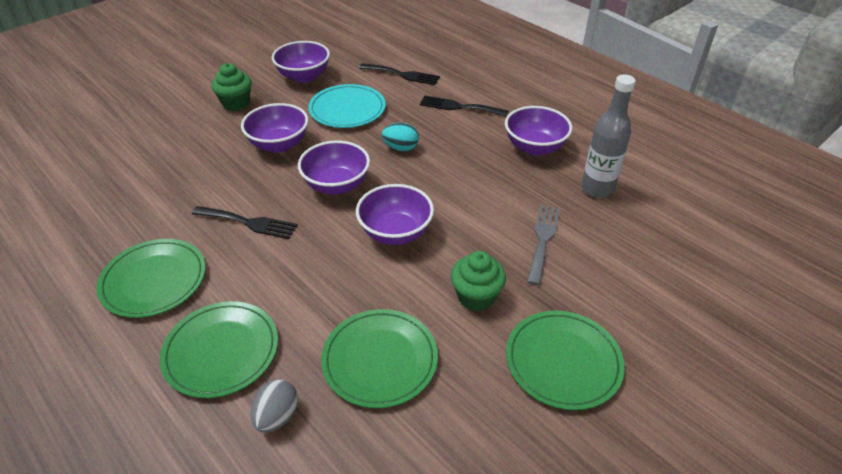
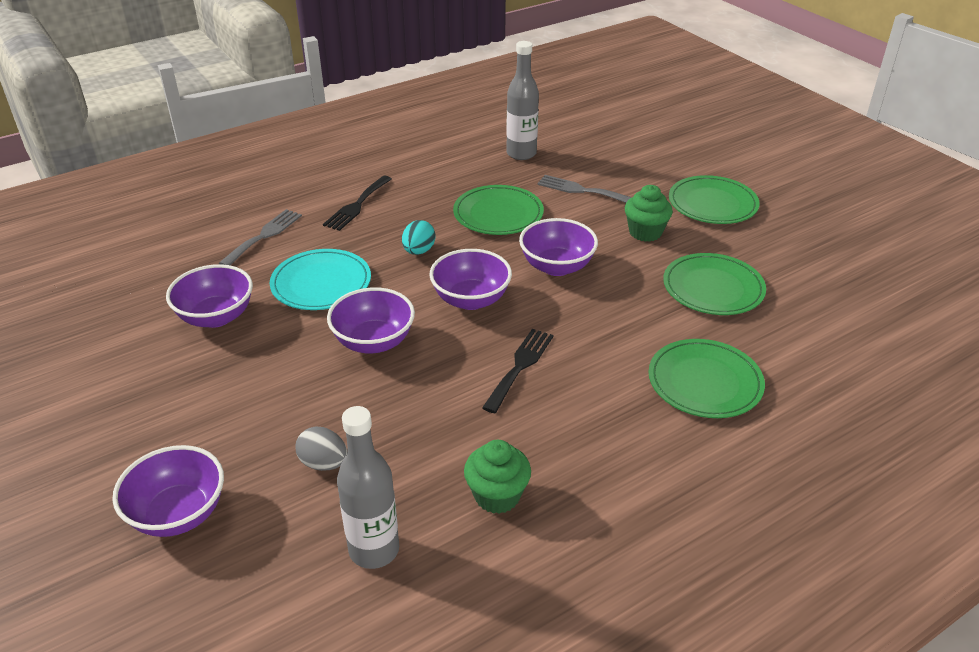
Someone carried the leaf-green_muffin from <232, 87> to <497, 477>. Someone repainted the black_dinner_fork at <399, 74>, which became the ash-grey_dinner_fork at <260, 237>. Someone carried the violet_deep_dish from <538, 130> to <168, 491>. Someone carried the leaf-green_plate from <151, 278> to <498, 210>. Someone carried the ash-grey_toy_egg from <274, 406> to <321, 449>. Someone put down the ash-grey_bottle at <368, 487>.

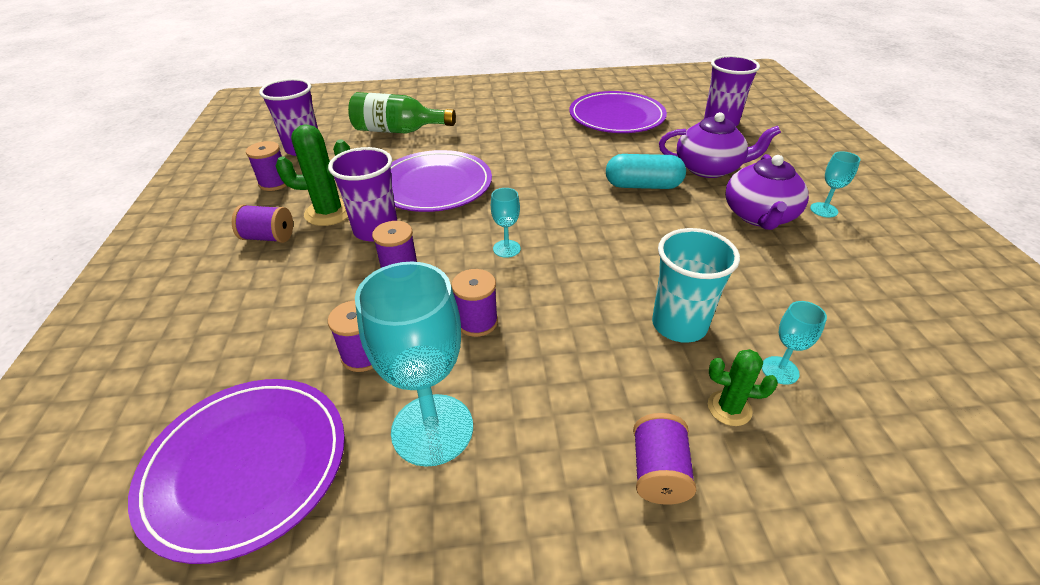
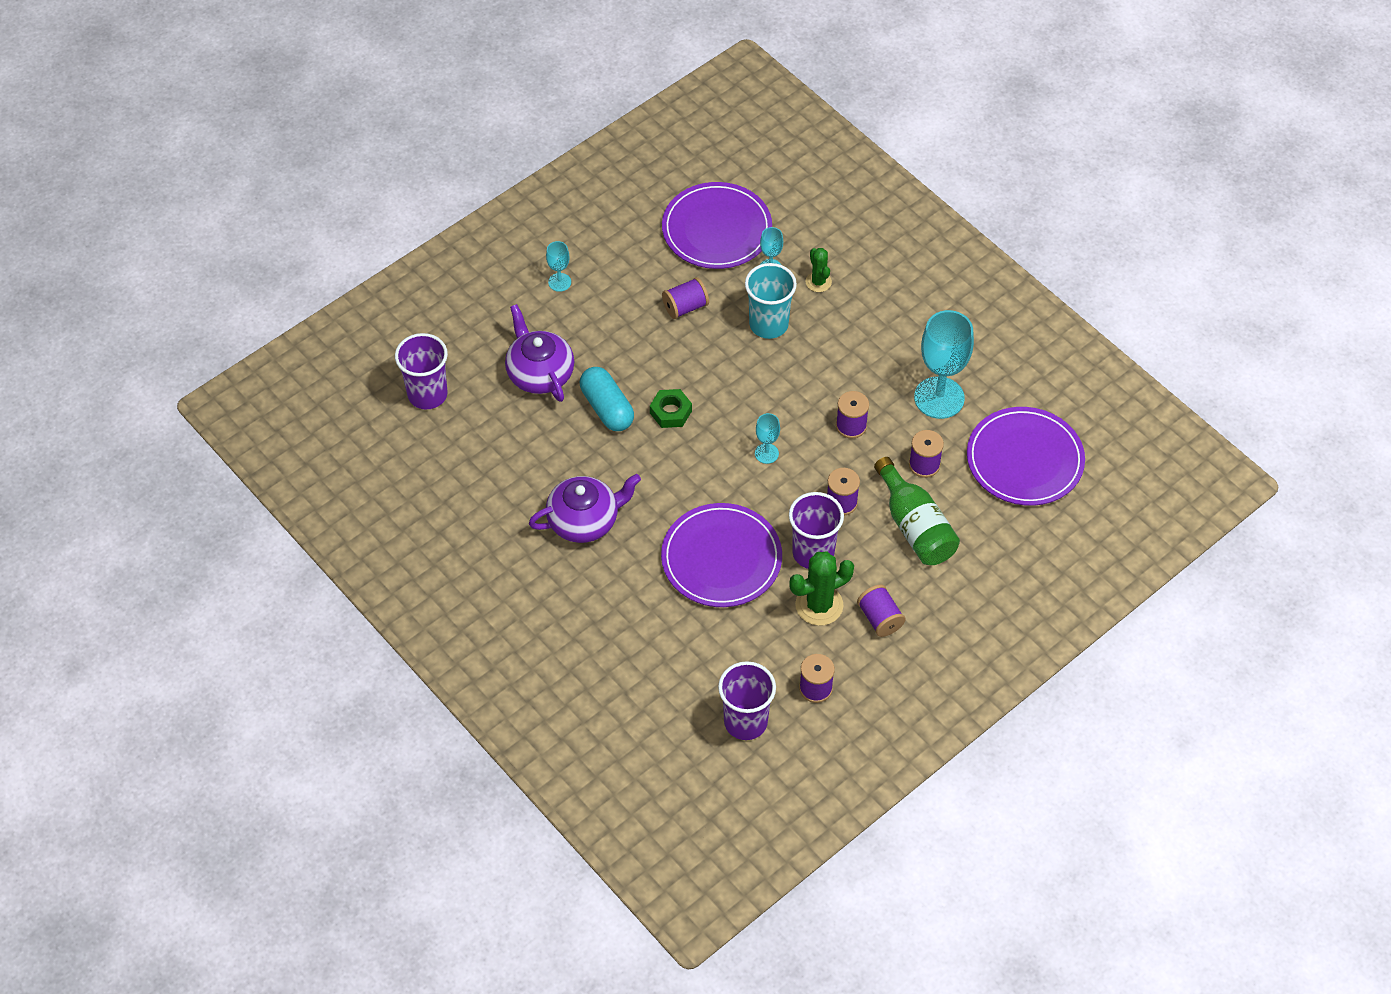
Someone carried the violet_plate from <618, 112> to <717, 225>. Someone carried the leaf-green_bottle from <402, 113> to <917, 511>. Someone rotated the leaf-green_cactus at <313, 175> by 75 degrees counterclockwise. Someone carried the violet_teapot from <767, 192> to <585, 508>. Someone carried the violet_bobbin from <664, 459> to <685, 298>. Someone put down the leaf-green_nut at <671, 408>.

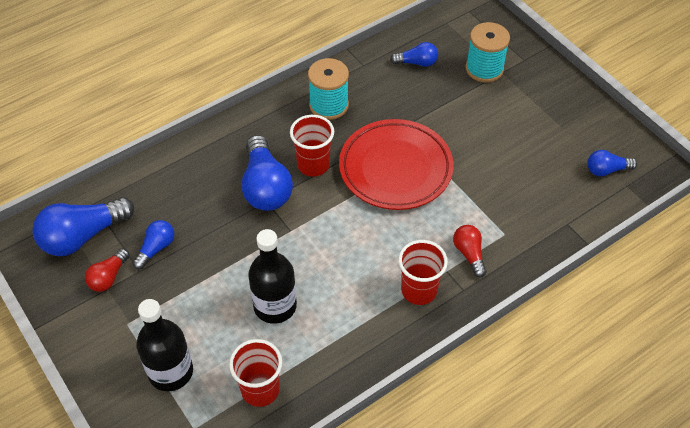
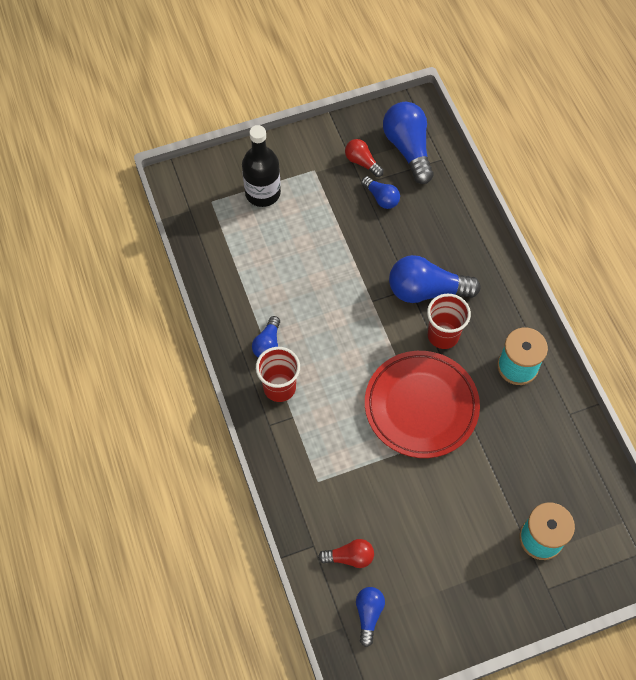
Someone carried the royal_blue_lightbulb from <414, 54> to <266, 337>. Someone carried the crimson_lightbulb from <470, 251> to <346, 553>. Someone took away the black_bottle at <272, 276>. Someone took away the crimson_tumbler at <255, 373>.

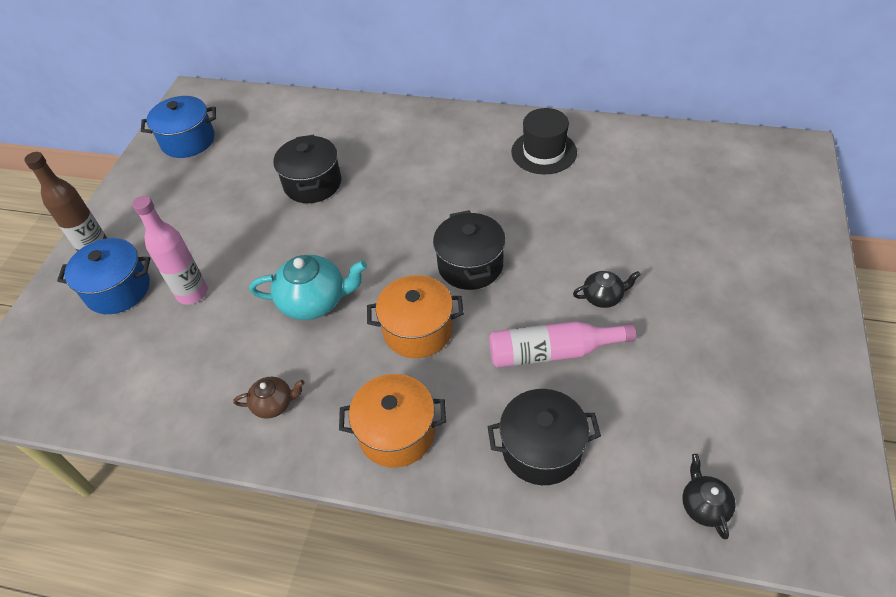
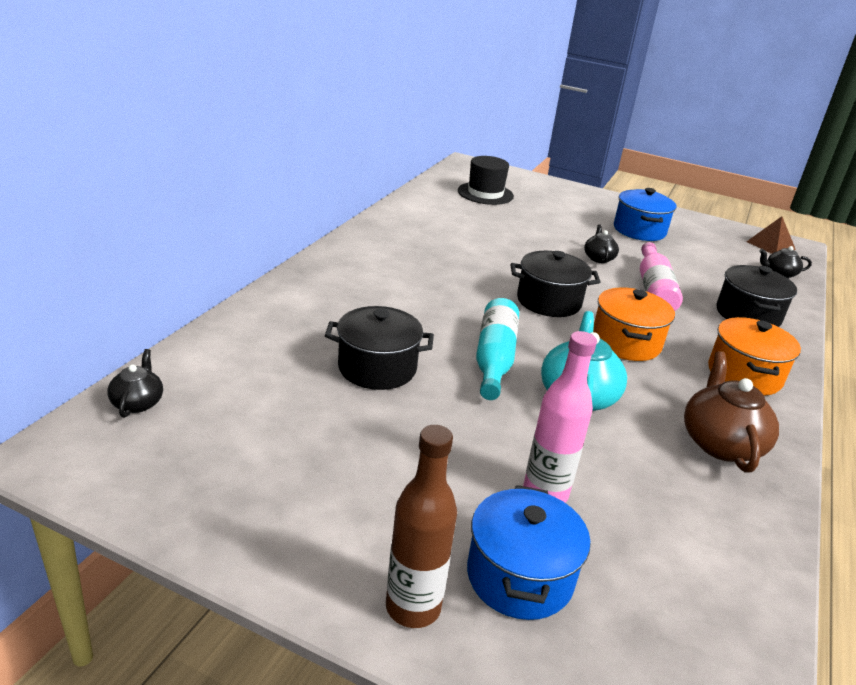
Someone carried the royal_blue_stockpot from <178, 127> to <645, 214>. Someone carried the black_tall_hat from <544, 141> to <486, 180>. Someone scaled the brown_teapot at <269, 398> by 1.79. Someone put down the brown_pyramid at <771, 235>. Someone put down the teal_bottle at <497, 349>. Someone put down the black_teapot at <135, 383>.

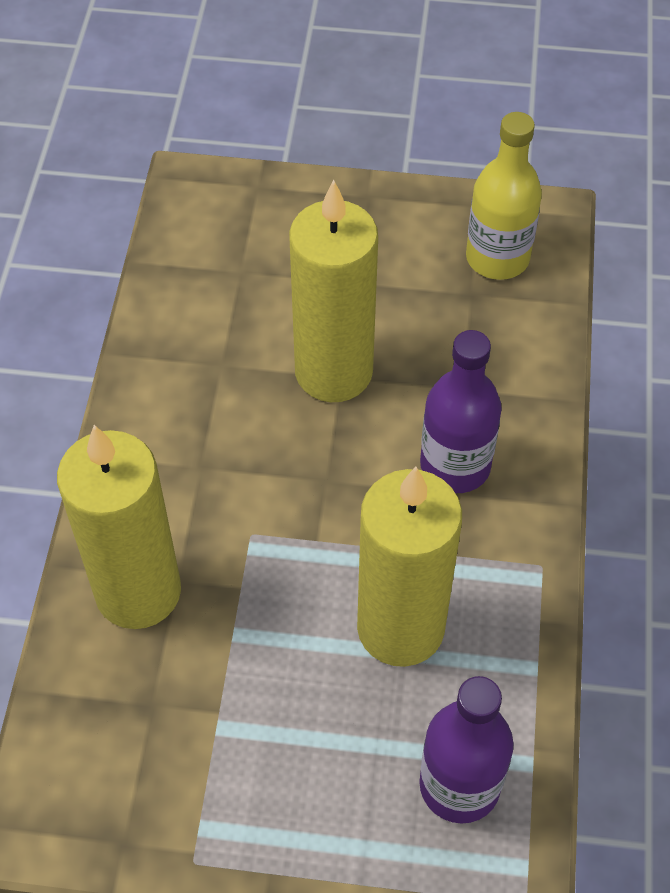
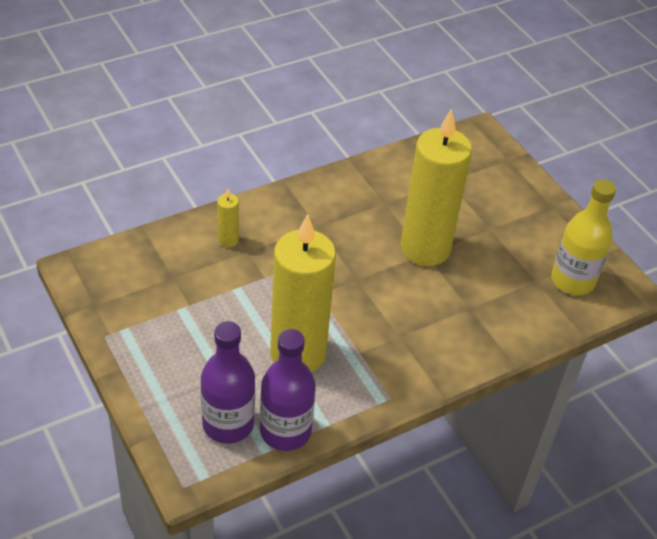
Someone carried the violet_bottle from <461, 411> to <288, 390>. Someone scaled the bright_yellow_candle at <119, 527> by 0.40.

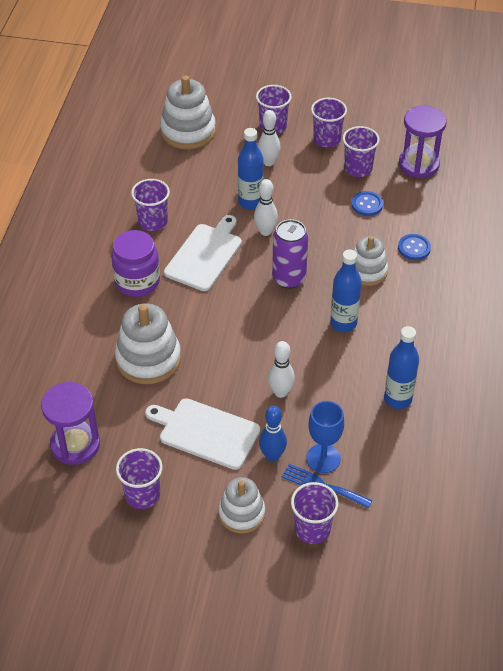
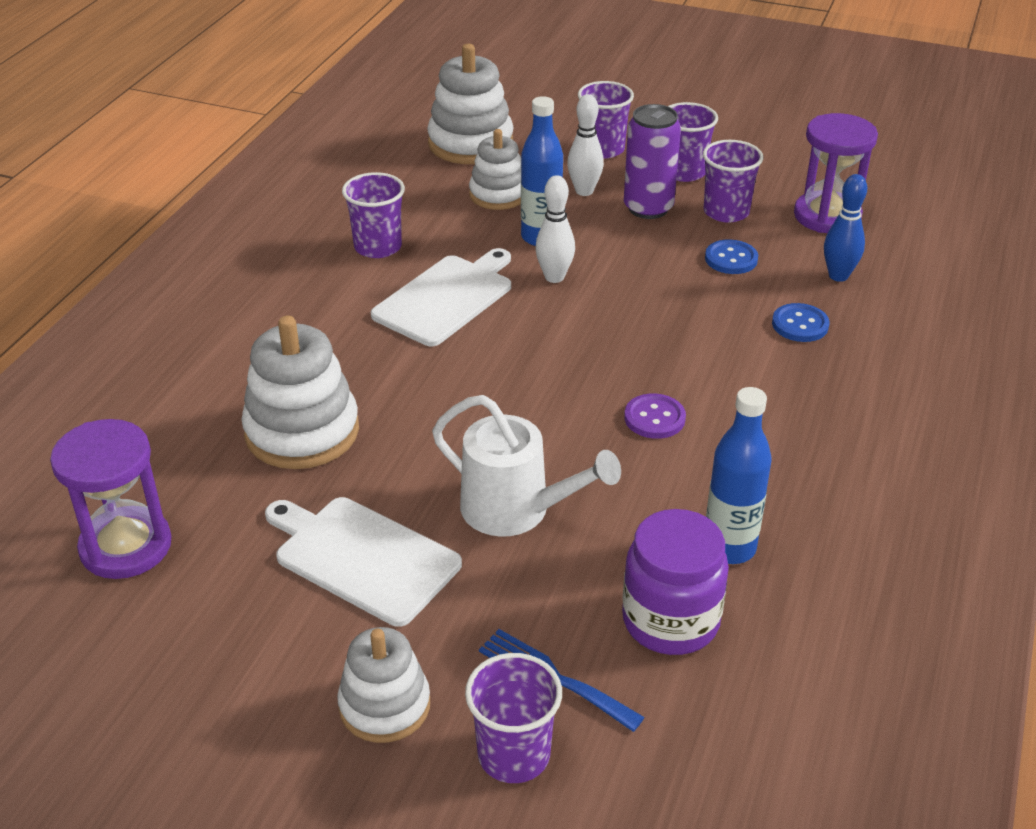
Someone carried the violet_tin from <290, 254> to <652, 161>. Someone carried the violet_jam_jar from <135, 263> to <675, 582>. Someone carried the snow-white_ring_stacker from <371, 261> to <495, 169>. Someone swapped the royal_blue_bottle at <346, 290> for the violet_button at <655, 416>. Someone swapped the snow-white_skittle at <281, 369> for the snow-white_sprinkling_can at <526, 466>. Someone took away the royal_blue_chalice at <325, 437>. Someone carried the royal_blue_skittle from <273, 434> to <845, 228>. Someone took away the violet_tumbler at <139, 478>.

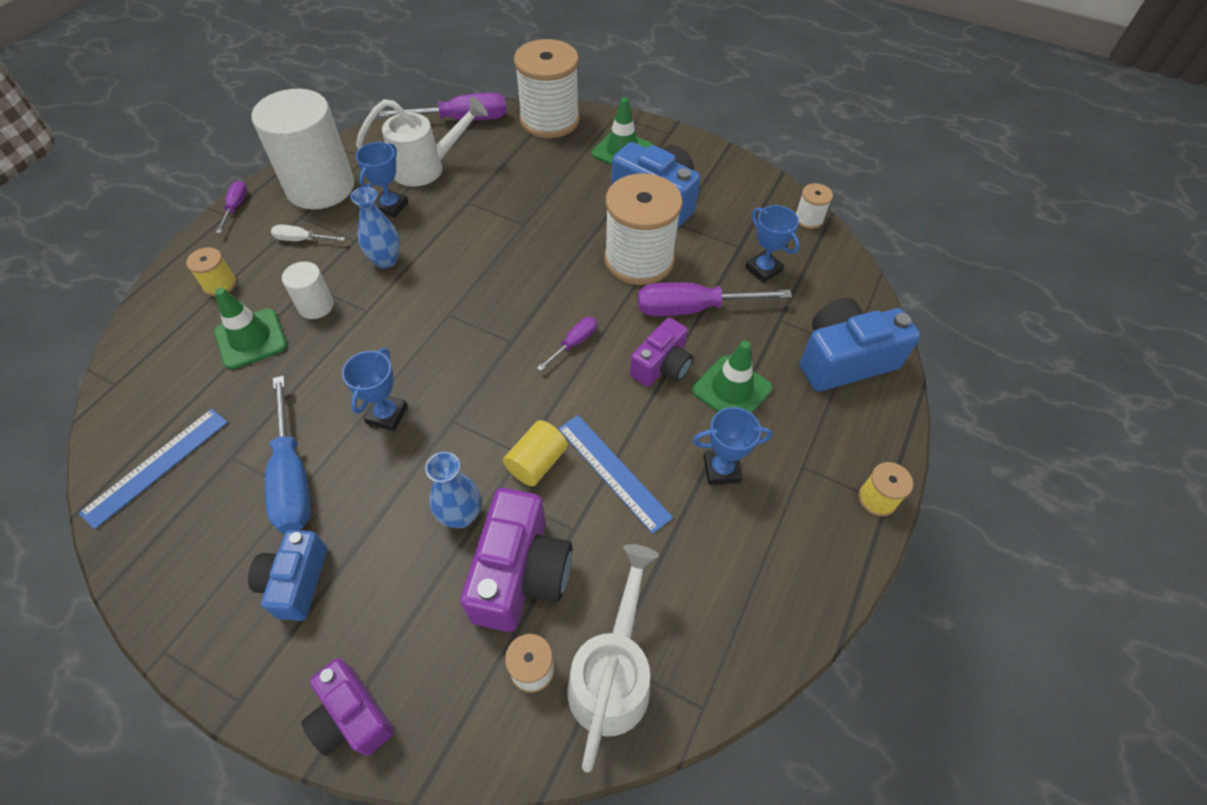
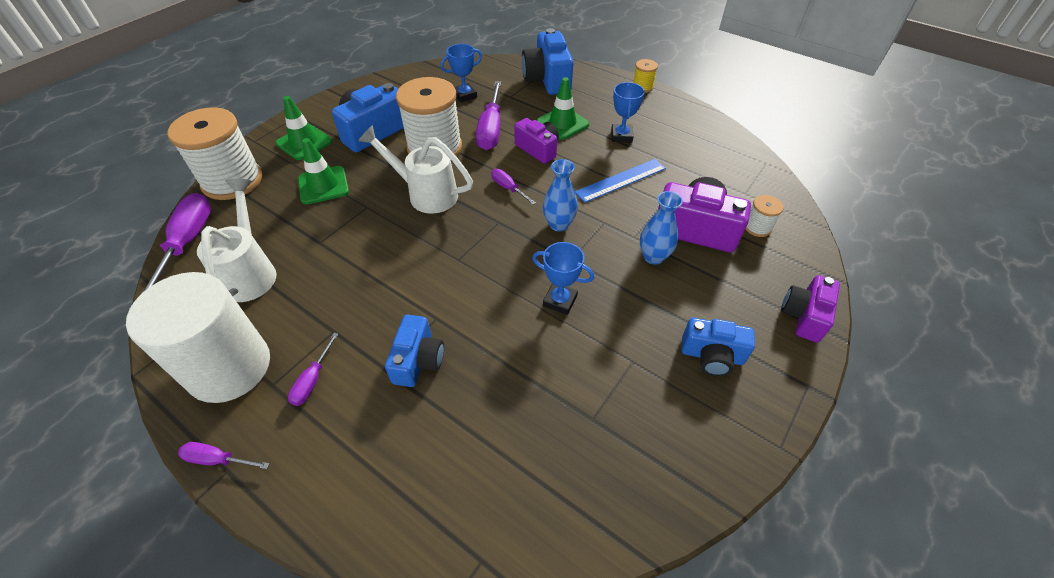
Someone took away the royal_blue_trophy at <382, 180>. Someone took away the snow-white_bobbin at <814, 206>. Someone carried the royal_blue_flower_vase from <375, 227> to <560, 195>. Someone repainted the snow-white_hand_screwdriver at <308, 232>, which became the violet_hand_screwdriver at <313, 369>. Someone took away the bright_yellow_bobbin at <211, 271>. Someone swapped the snow-white_cylinder_shape at <308, 290> for the royal_blue_photo_camera at <414, 351>. Someone carried the leaf-green_traffic_cone from <250, 328> to <323, 171>. Someone took away the royal_blue_hand_screwdriver at <287, 454>. Someone took away the royal_blue_ruler at <153, 469>. Someone took away the bright_yellow_cylinder_shape at <535, 453>. Someone carried the snow-white_sprinkling_can from <613, 658> to <415, 169>. Someone rotated the violet_photo_camera at <347, 707> by 150 degrees clockwise.

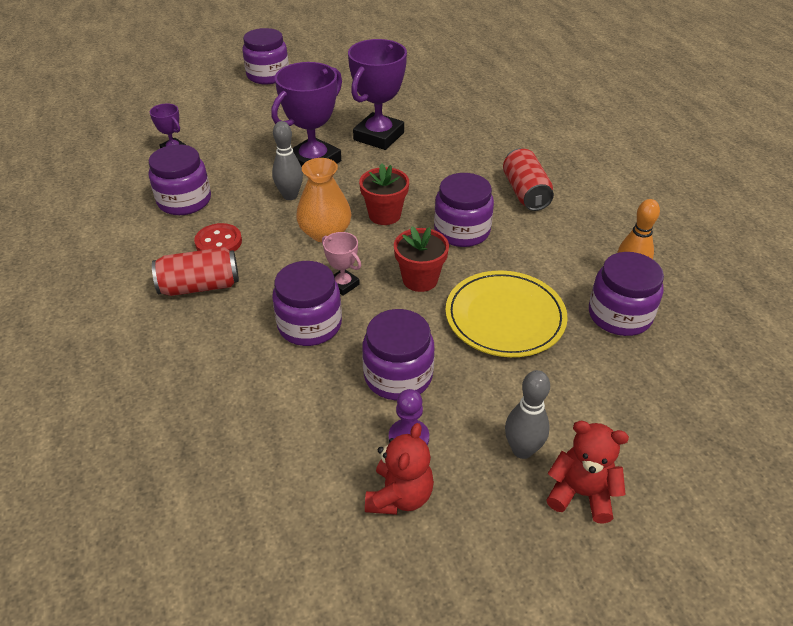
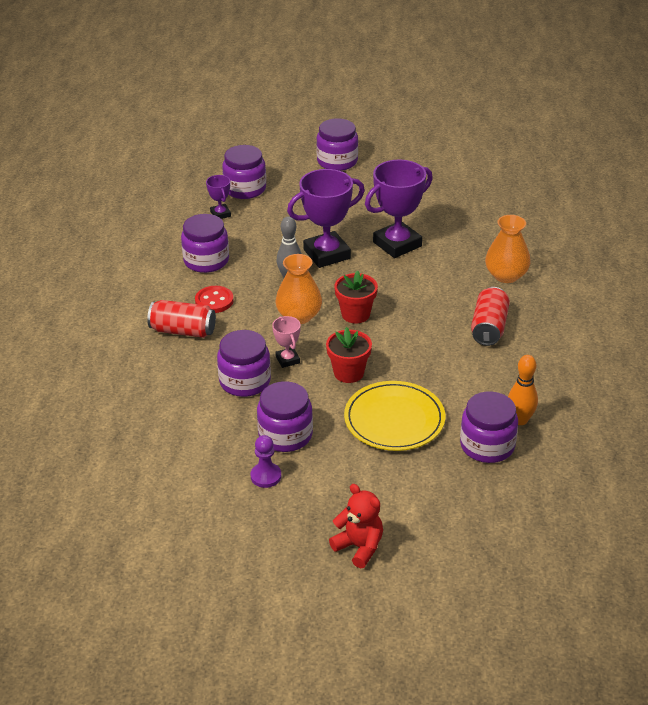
Someone carried the violet_jam_jar from <464, 210> to <244, 172>. Someone took away the ash-grey_skittle at <527, 414>. Someone took away the crimson_stuffed_bear at <399, 469>. Someone put down the bright_orange_flower_vase at <507, 249>.

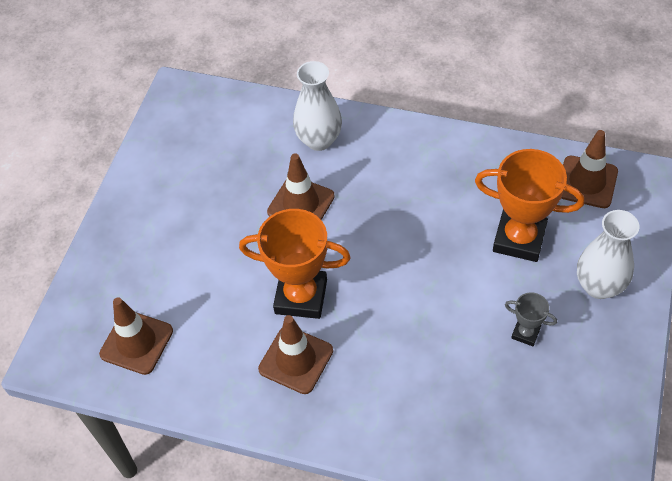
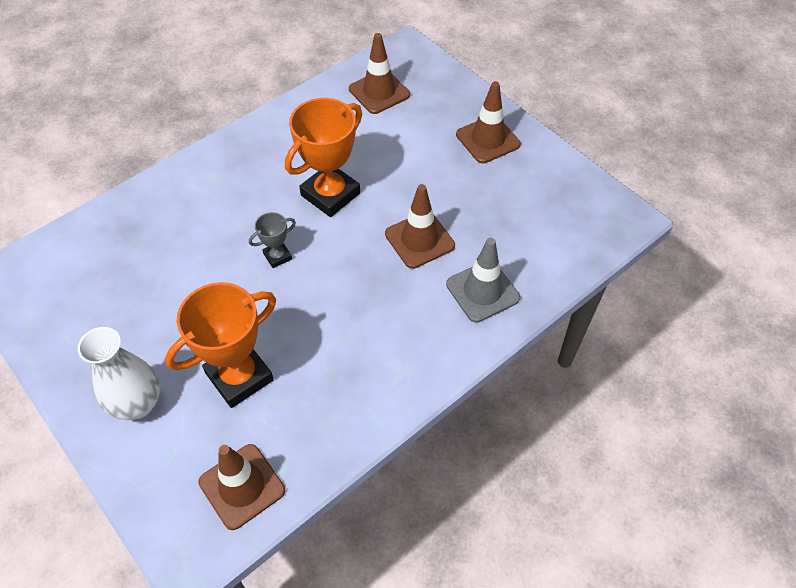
Someone swapped the snow-white_flower_vase at <317, 106> for the ash-grey_traffic_cone at <483, 280>. Someone carried the ash-grey_trophy from <531, 319> to <272, 240>. Someone carried the brown_traffic_cone from <295, 354> to <488, 122>.

